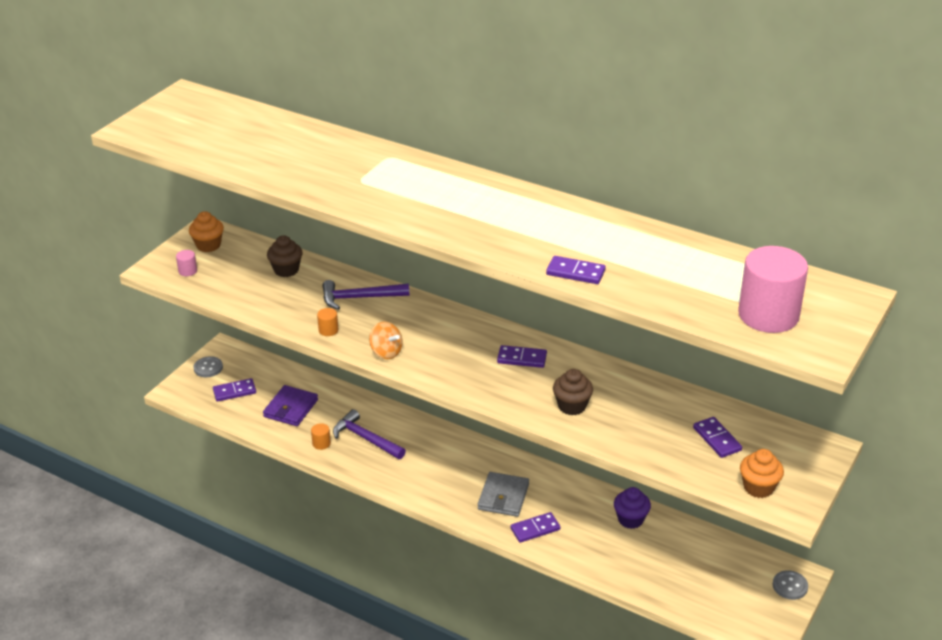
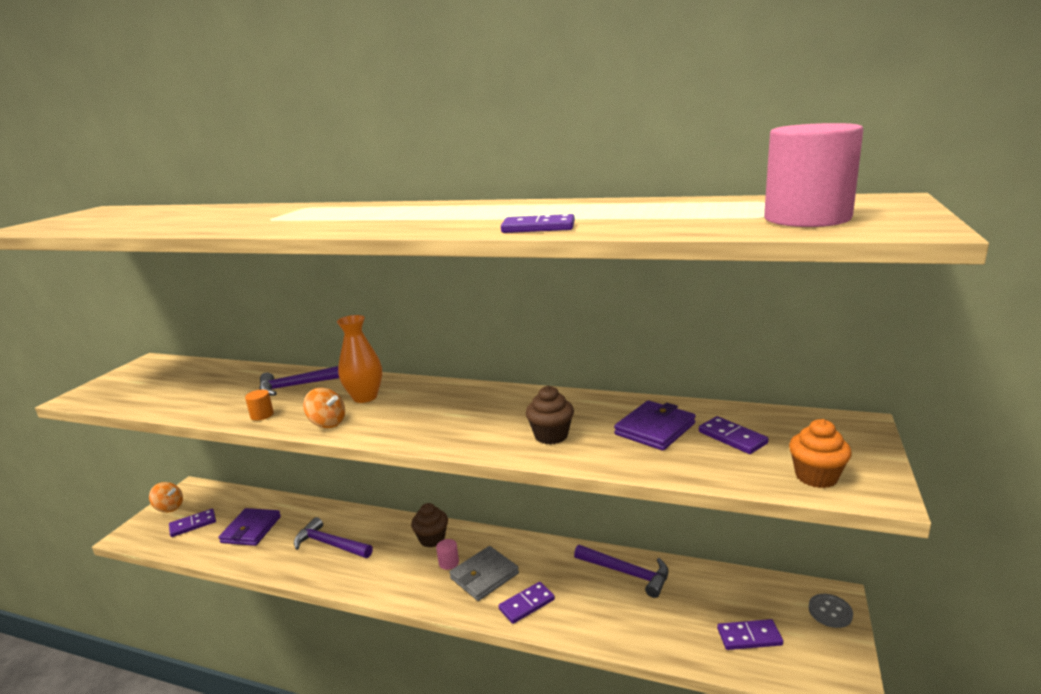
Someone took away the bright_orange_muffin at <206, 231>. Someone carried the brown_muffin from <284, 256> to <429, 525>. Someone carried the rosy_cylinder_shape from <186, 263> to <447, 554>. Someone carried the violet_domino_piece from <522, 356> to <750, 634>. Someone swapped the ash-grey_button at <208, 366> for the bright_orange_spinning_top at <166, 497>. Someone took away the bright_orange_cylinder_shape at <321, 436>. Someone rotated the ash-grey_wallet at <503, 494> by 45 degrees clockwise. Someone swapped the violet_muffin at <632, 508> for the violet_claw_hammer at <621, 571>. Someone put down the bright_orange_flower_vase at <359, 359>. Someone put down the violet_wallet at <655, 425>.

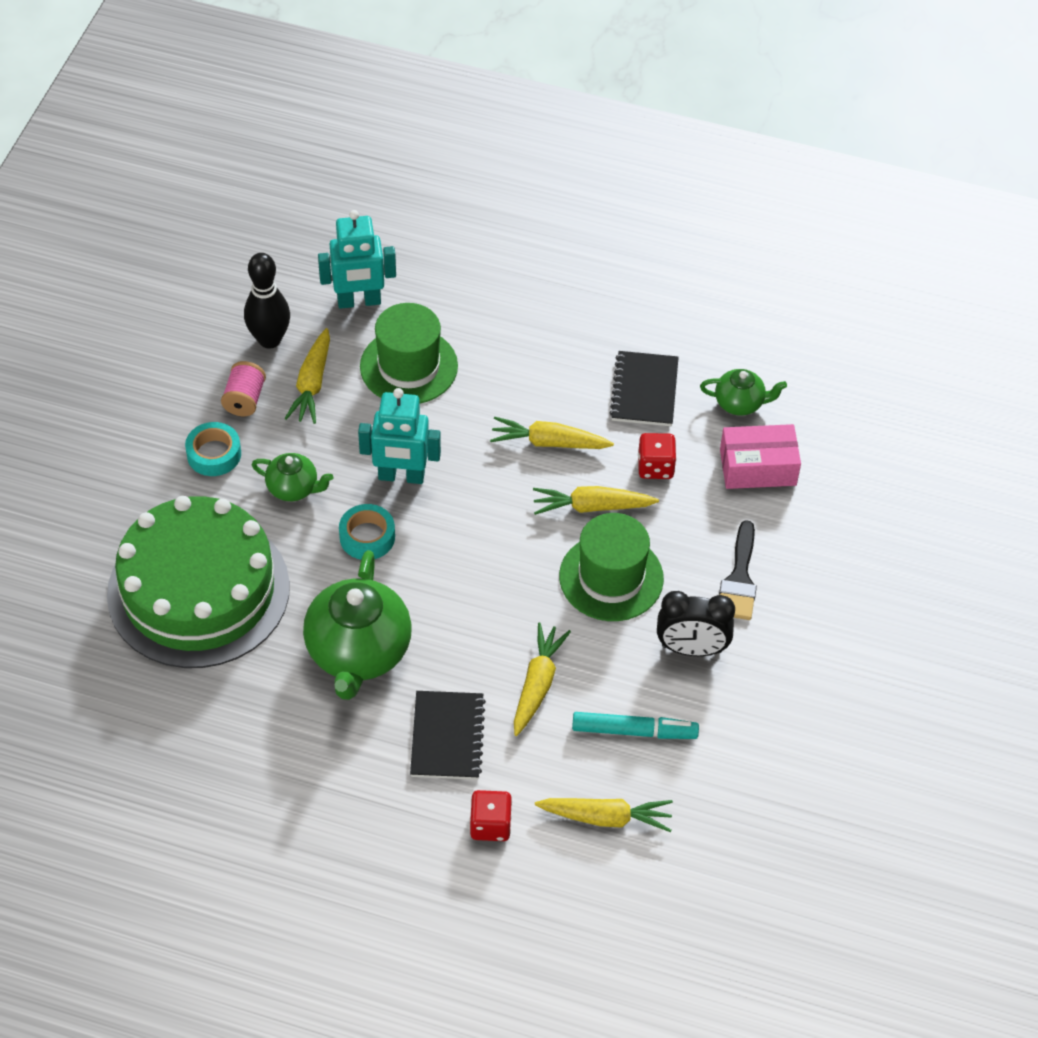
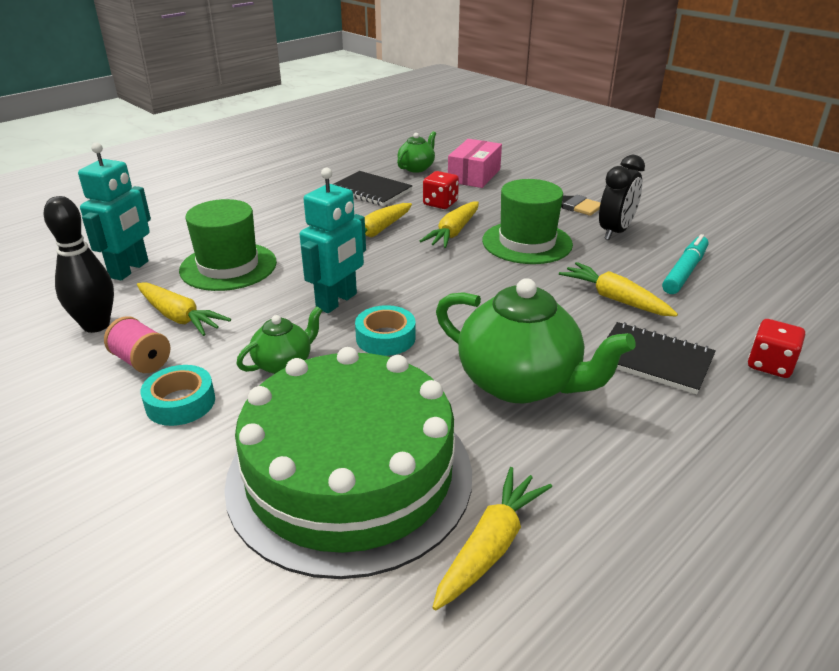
Someone carried the bright_yellow_root_vegetable from <604, 815> to <492, 538>.

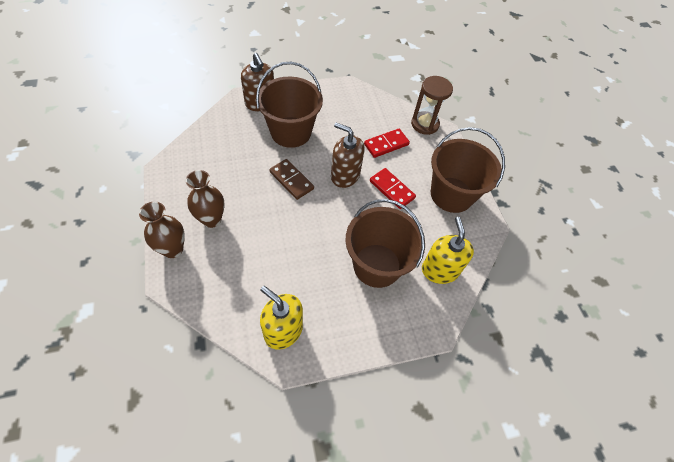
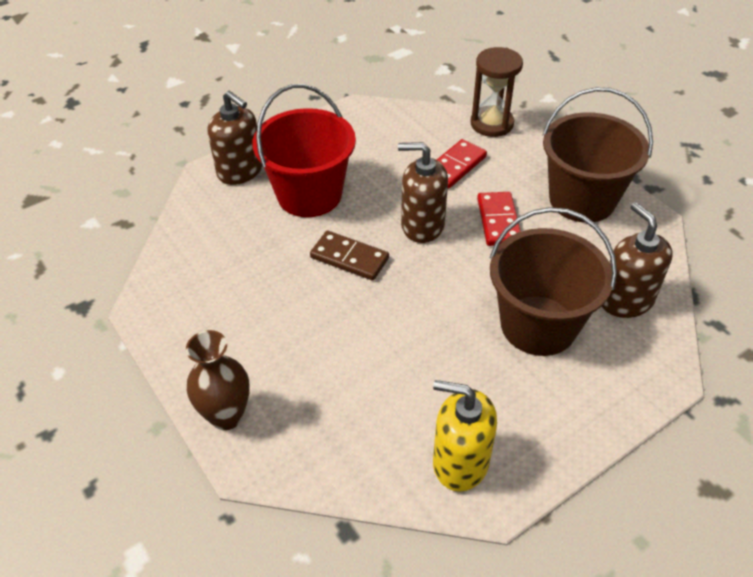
Someone repainted the brown_sand_bucket at <289, 105>, which became the crimson_sand_bucket at <304, 150>. Someone rotated the crimson_domino_piece at <393, 188> by 60 degrees clockwise. Someone took away the brown_flower_vase at <205, 199>. Someone repainted the bright_yellow_pump_bottle at <448, 250>, which became the brown_pump_bottle at <637, 260>.

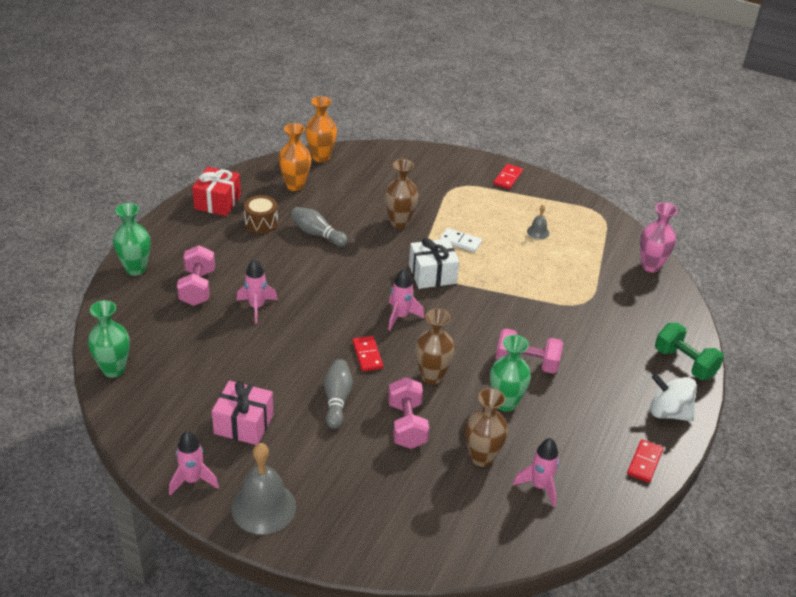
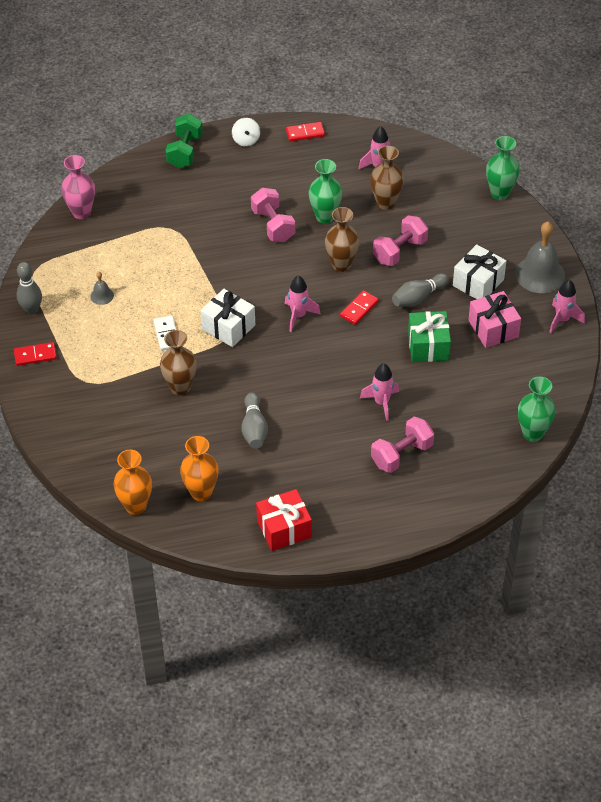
Someone took away the brown_snare_drum at <261, 214>. Someone carried the leaf-green_flower_vase from <131, 239> to <503, 168>. Someone scaled the snow-white_spinning_top at <673, 397> by 0.66. Someone put down the snow-white_gift at <479, 271>. Someone put down the ash-grey_skittle at <29, 288>. Someone put down the leaf-green_gift at <429, 336>.

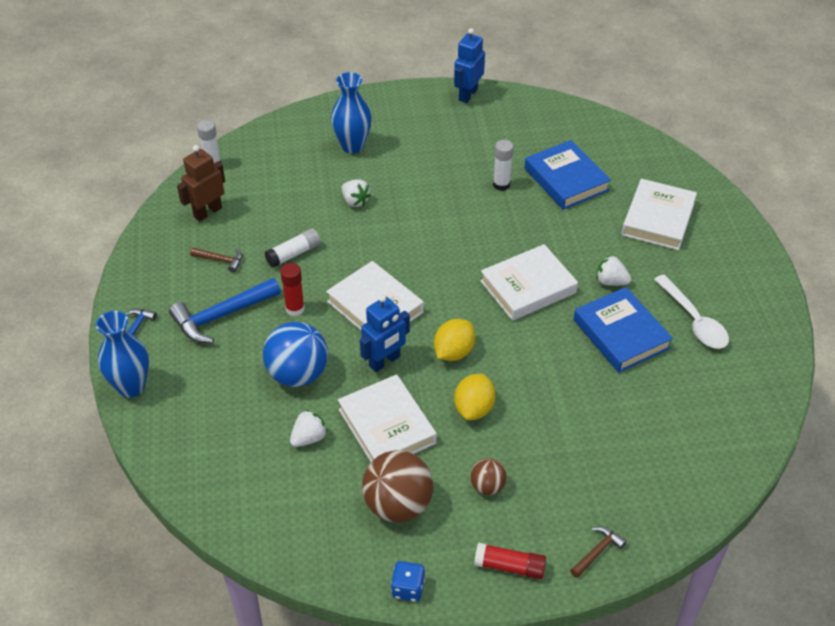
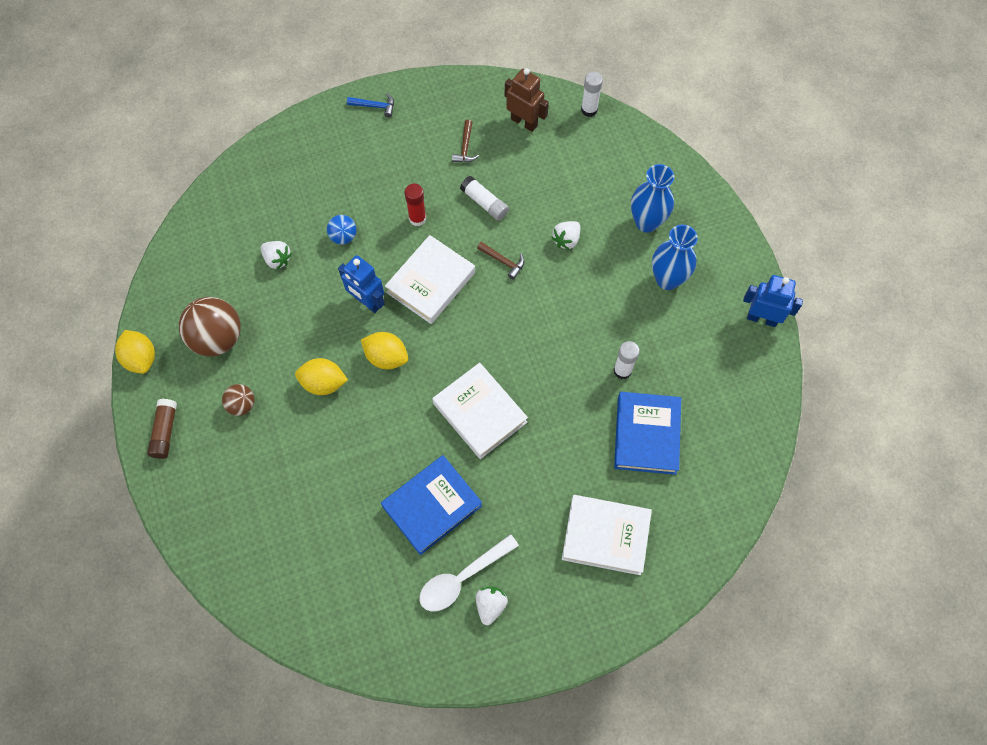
Someone rotated the royal_blue_hardback at <568, 175> by 45 degrees counterclockwise. Someone carried the snow-white_berry from <614, 270> to <492, 606>. Someone took away the royal_blue_claw_hammer at <225, 310>. Someone carried the royal_blue_flower_vase from <122, 354> to <675, 257>. Someone scaled the royal_blue_sphere at <295, 354> by 0.53. Someone took away the snow-white_hardback at <387, 418>. Someone carried the brown_claw_hammer from <598, 552> to <500, 261>. Someone repainted the crimson_glue at <510, 560>, which became the brown_glue at <162, 429>. Someone swapped the royal_blue_game_die at <408, 581> for the bright_yellow_toy_lemon at <135, 352>.

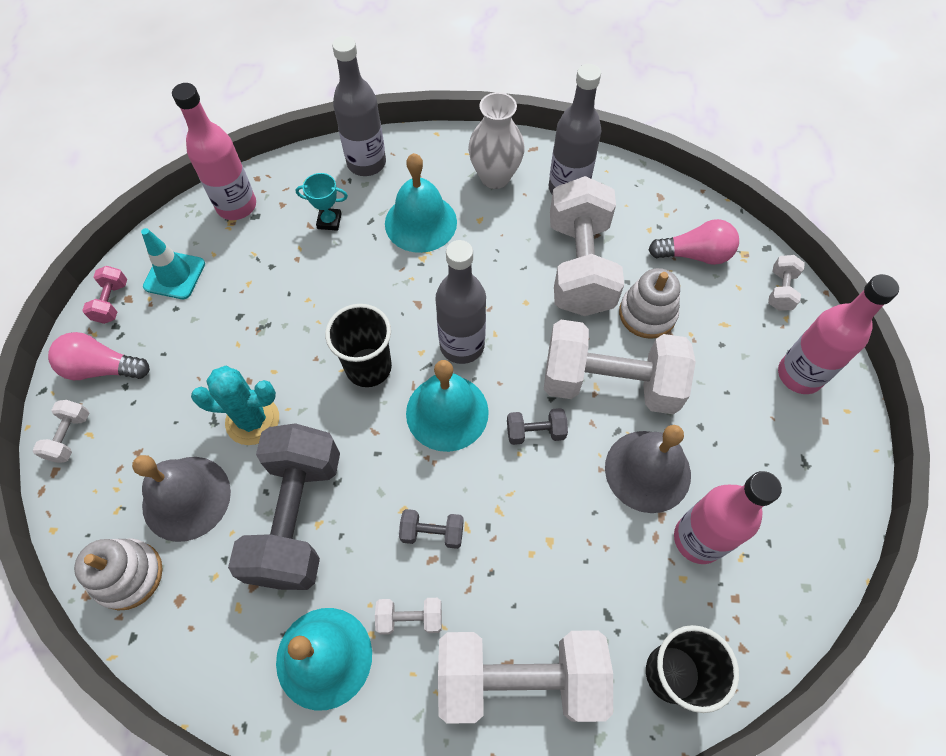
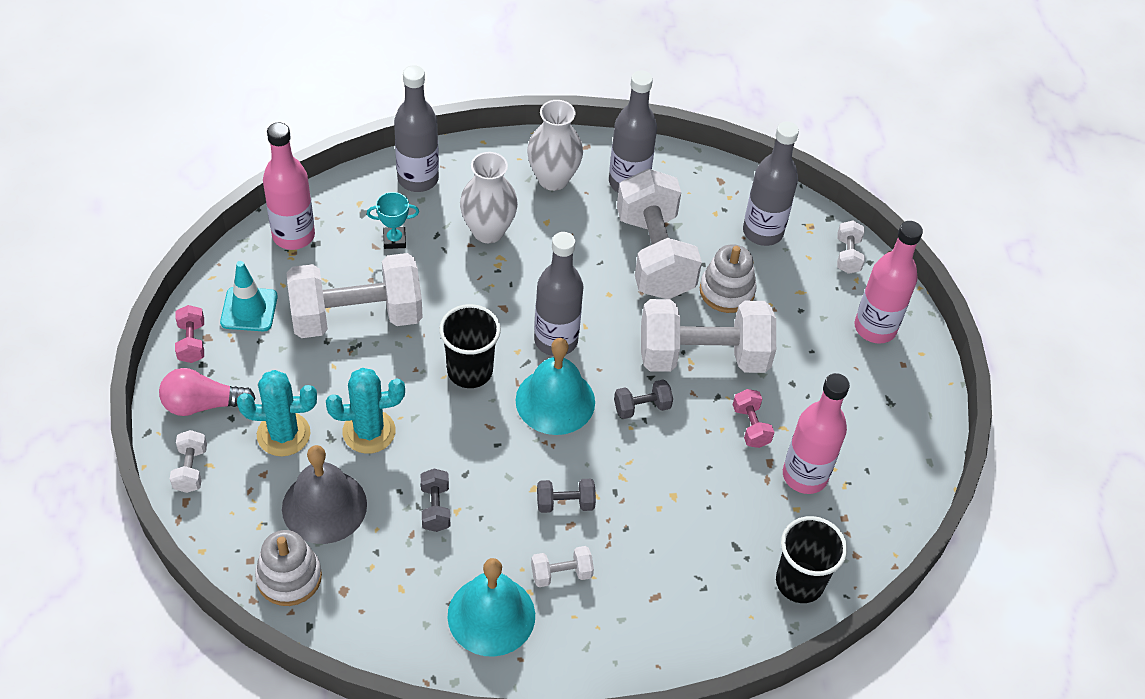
Someone swapped the teal_bell at <421, 203> for the snow-white_flower_vase at <489, 197>. Someone swapped the rosy_lightbulb at <694, 242> for the ash-grey_bottle at <771, 183>. Someone scaled the ash-grey_hand_weight at <284, 506> by 0.42. Someone swapped the ash-grey_bell at <648, 469> for the rosy_hand_weight at <754, 418>. Someone carried the snow-white_hand_weight from <525, 677> to <355, 295>. Someone put down the teal_cactus at <277, 413>.

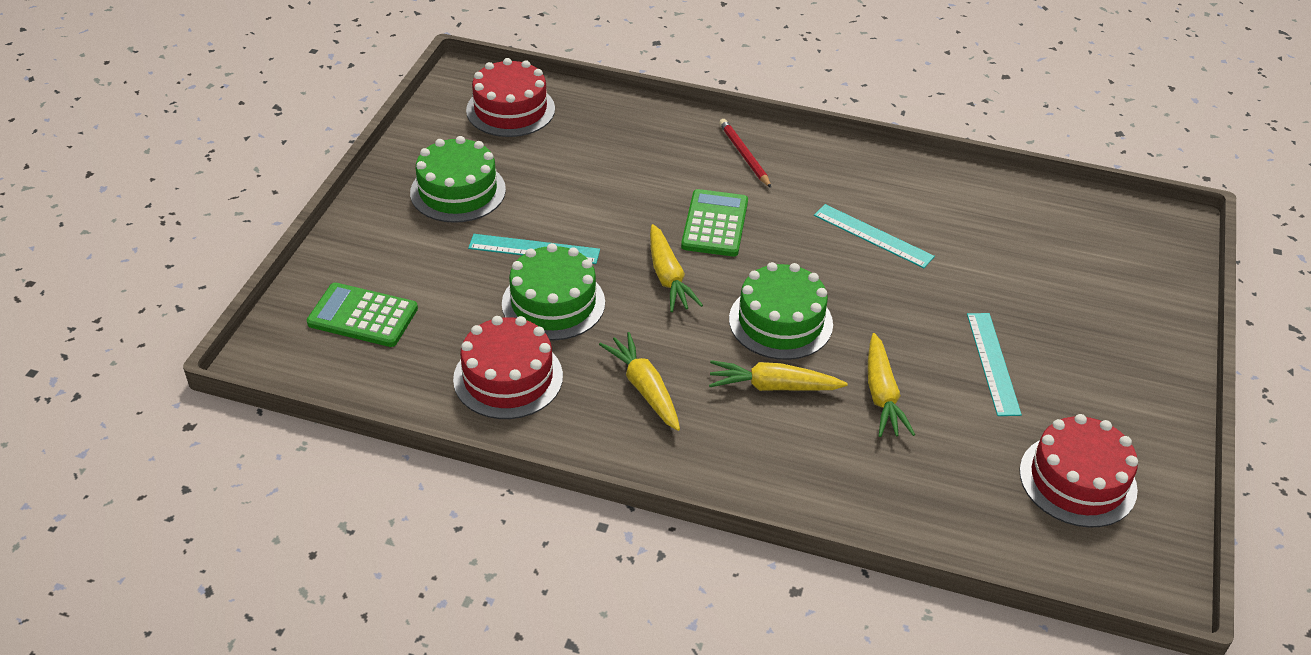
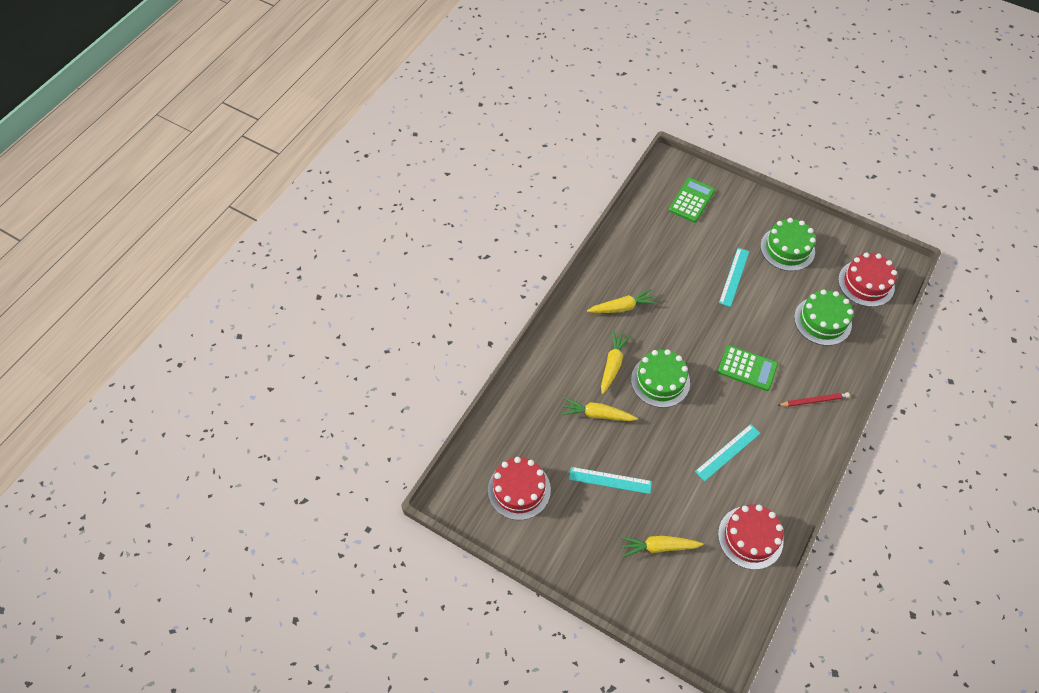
Someone carried the bright_yellow_root_vegetable from <676, 268> to <662, 546>. Someone carried the leaf-green_layer_cake from <553, 291> to <823, 317>. Someone carried the crimson_layer_cake from <508, 367> to <751, 537>.

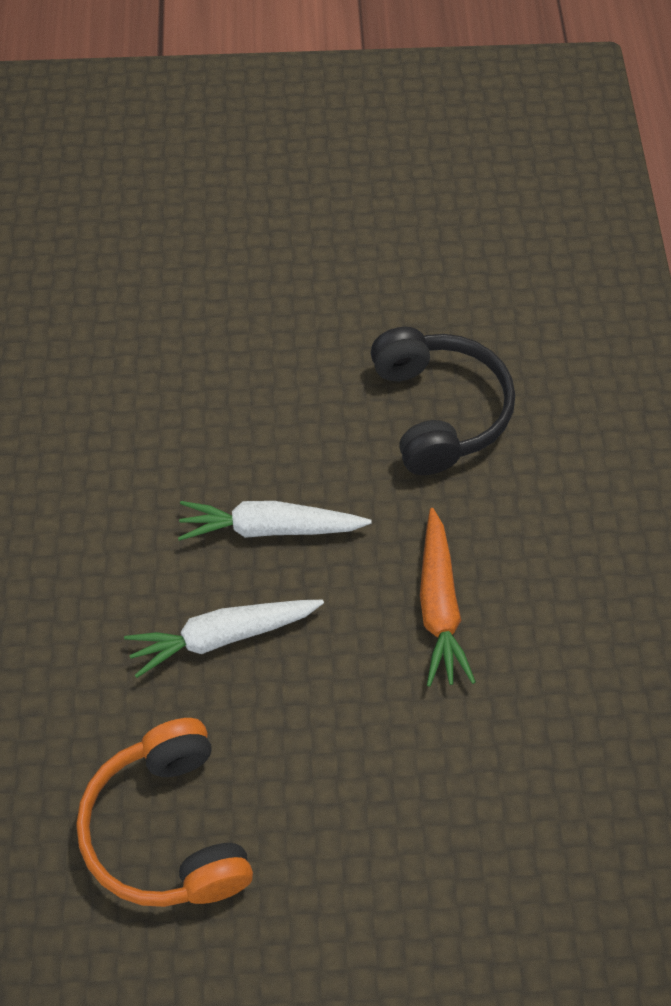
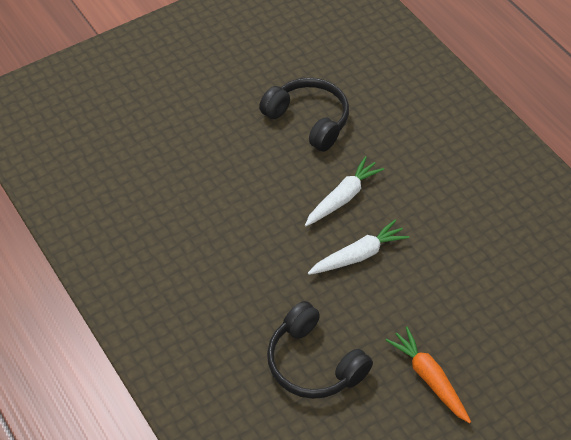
Someone carried the bright_orange_root_vegetable from <448, 597> to <428, 374>. Someone repainted the bright_orange_over-ear_headphones at <164, 812>, which became the black_over-ear_headphones at <304, 115>.

